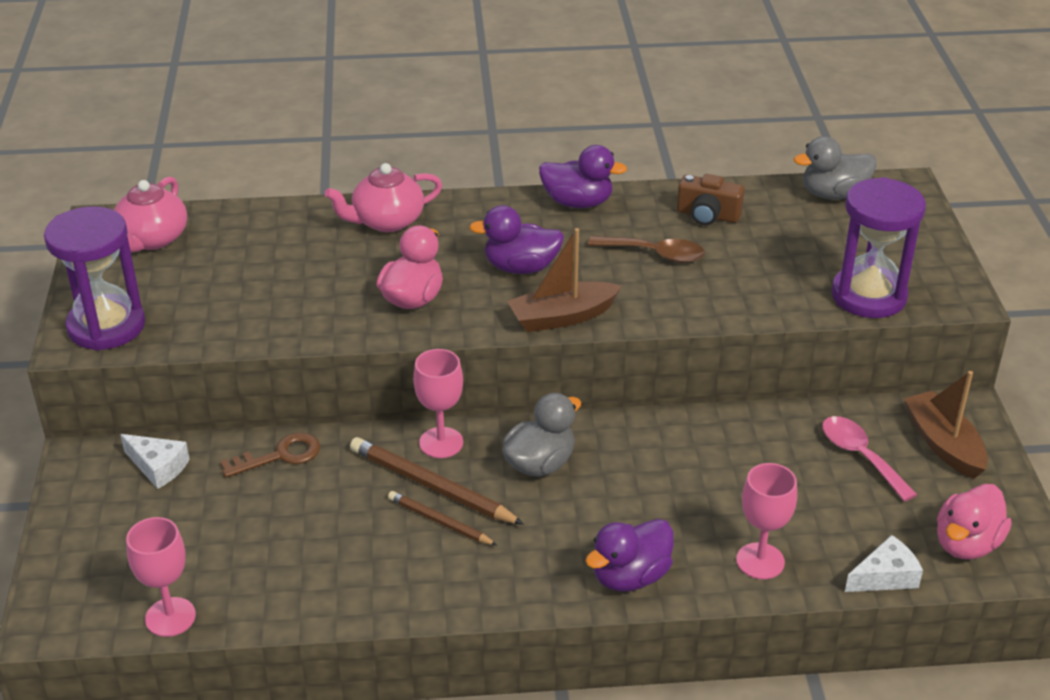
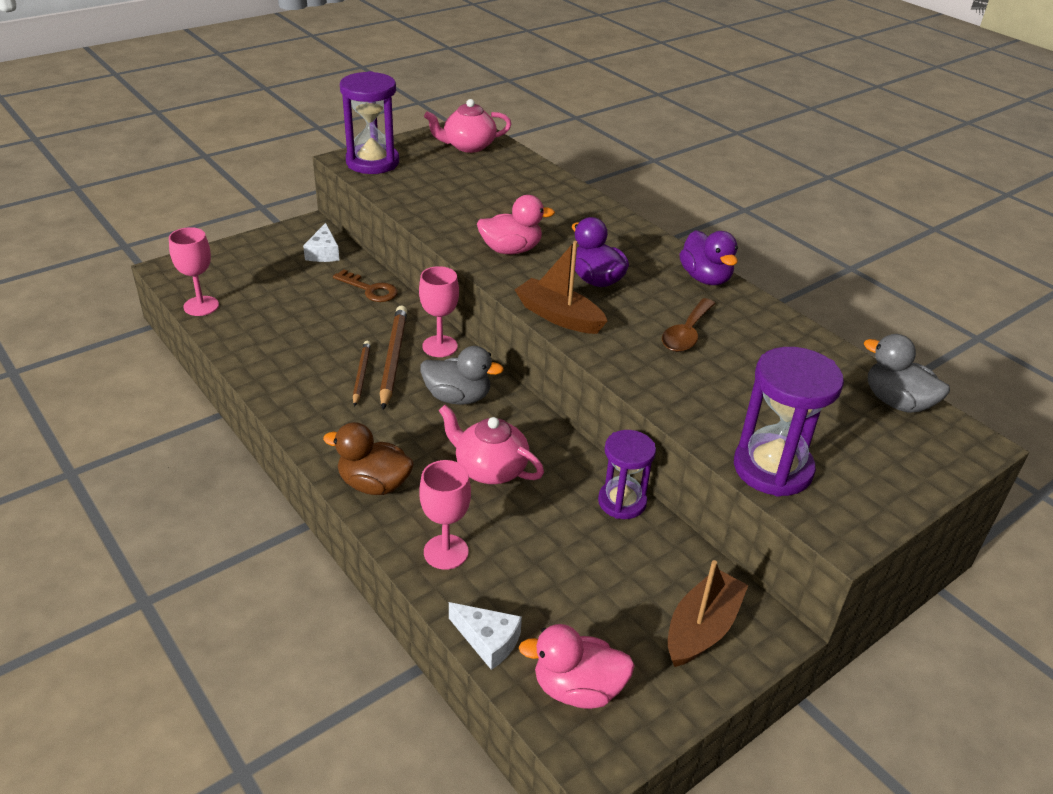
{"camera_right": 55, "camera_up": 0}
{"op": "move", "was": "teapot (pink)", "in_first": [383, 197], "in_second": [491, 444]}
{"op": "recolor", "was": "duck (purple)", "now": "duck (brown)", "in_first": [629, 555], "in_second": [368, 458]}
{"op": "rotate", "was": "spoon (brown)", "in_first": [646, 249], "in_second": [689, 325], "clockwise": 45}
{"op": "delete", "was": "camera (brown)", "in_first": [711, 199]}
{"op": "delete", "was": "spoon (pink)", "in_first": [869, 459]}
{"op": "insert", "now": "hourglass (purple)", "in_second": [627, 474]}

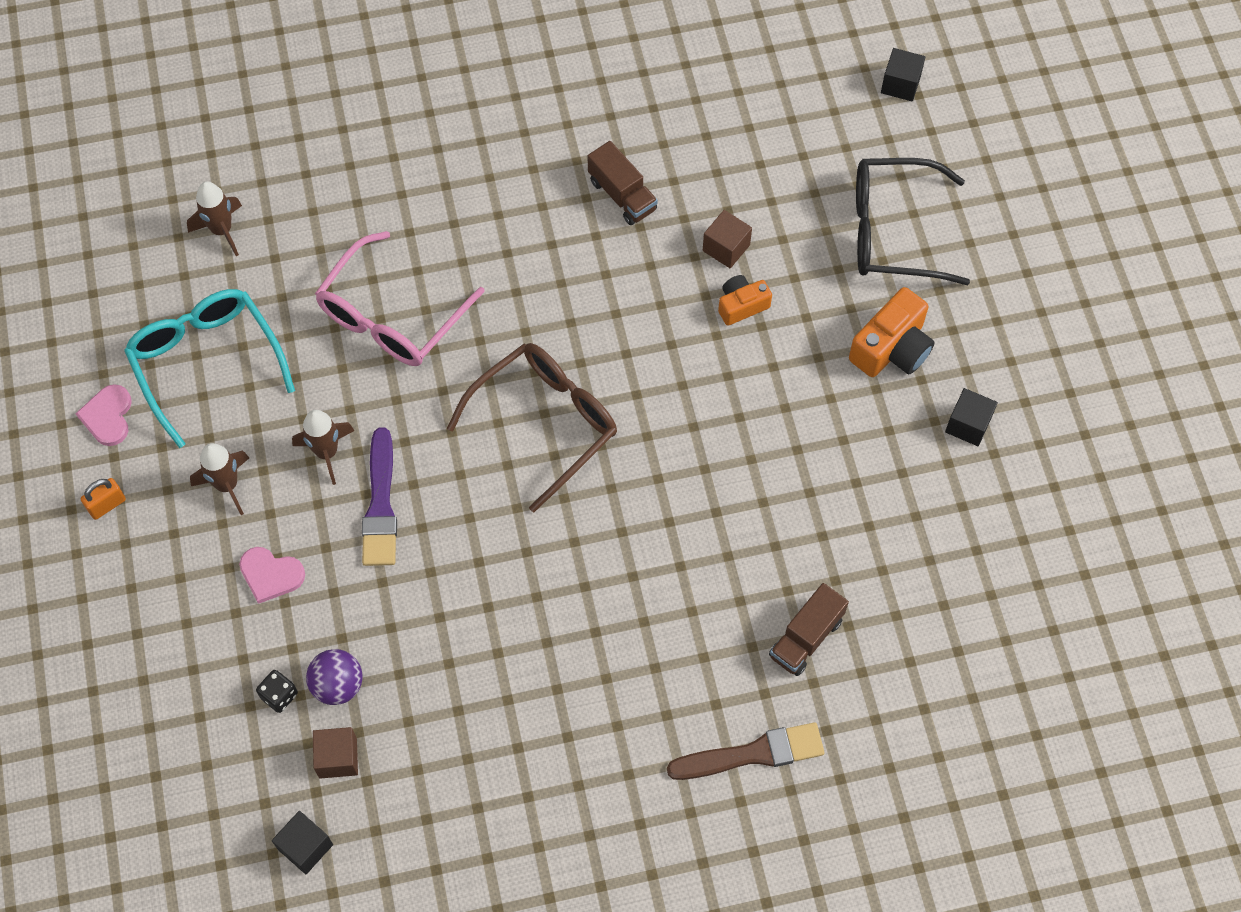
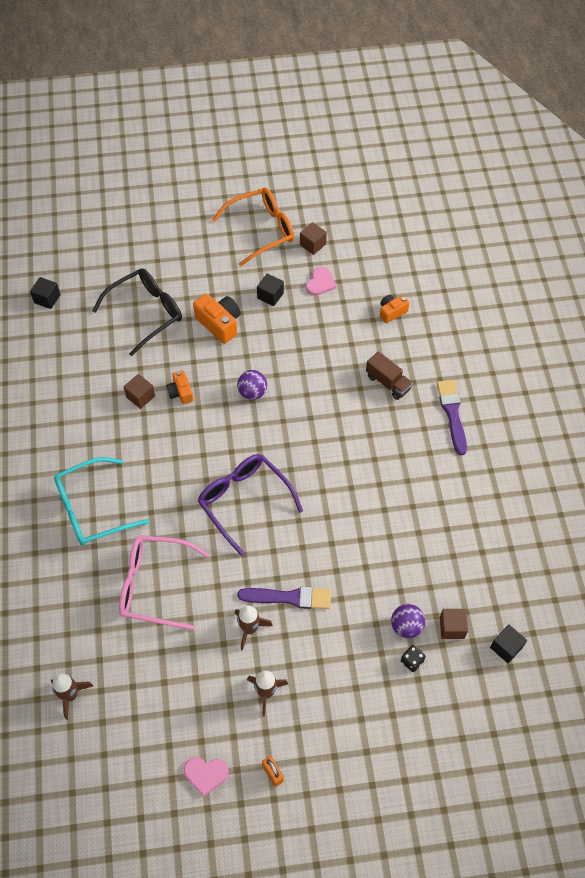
{"camera_right": -85, "camera_up": -5}
{"op": "move", "was": "glasses (turquoise)", "in_first": [209, 368], "in_second": [101, 501]}
{"op": "move", "was": "heart (pink)", "in_first": [272, 575], "in_second": [321, 281]}
{"op": "rotate", "was": "glasses (pink)", "in_first": [400, 298], "in_second": [164, 582], "clockwise": 150}
{"op": "recolor", "was": "glasses (brown)", "now": "glasses (purple)", "in_first": [532, 427], "in_second": [250, 505]}
{"op": "delete", "was": "truck (brown)", "in_first": [622, 183]}
{"op": "recolor", "was": "brush (brown)", "now": "brush (purple)", "in_first": [745, 751], "in_second": [452, 417]}
{"op": "rotate", "was": "glasses (black)", "in_first": [913, 221], "in_second": [137, 312], "clockwise": -135}
{"op": "insert", "now": "glasses (orange)", "in_second": [253, 227]}
{"op": "insert", "now": "ball (purple)", "in_second": [252, 385]}
{"op": "insert", "now": "cube (brown)", "in_second": [313, 238]}
{"op": "insert", "now": "camera (orange)", "in_second": [394, 309]}

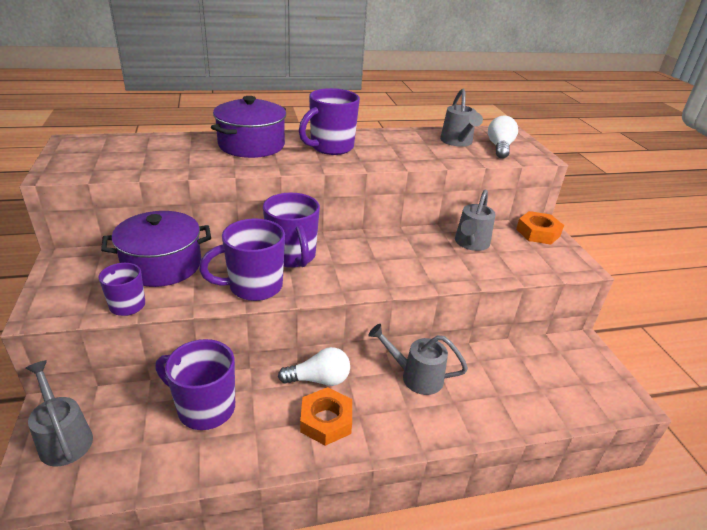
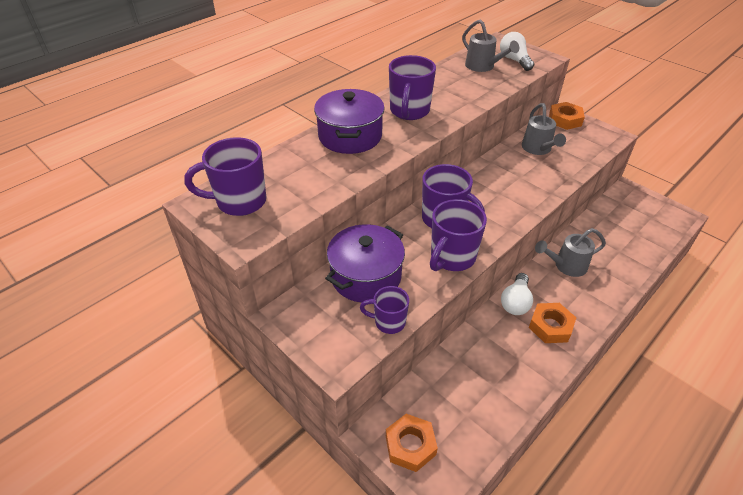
{"camera_right": -30, "camera_up": 10}
{"op": "replace", "was": "watering can (grey)", "now": "nut (orange)", "in_first": [59, 413], "in_second": [412, 443]}
{"op": "move", "was": "mug (purple)", "in_first": [195, 384], "in_second": [225, 176]}
{"op": "rotate", "was": "light bulb (white)", "in_first": [314, 366], "in_second": [517, 294], "clockwise": 150}

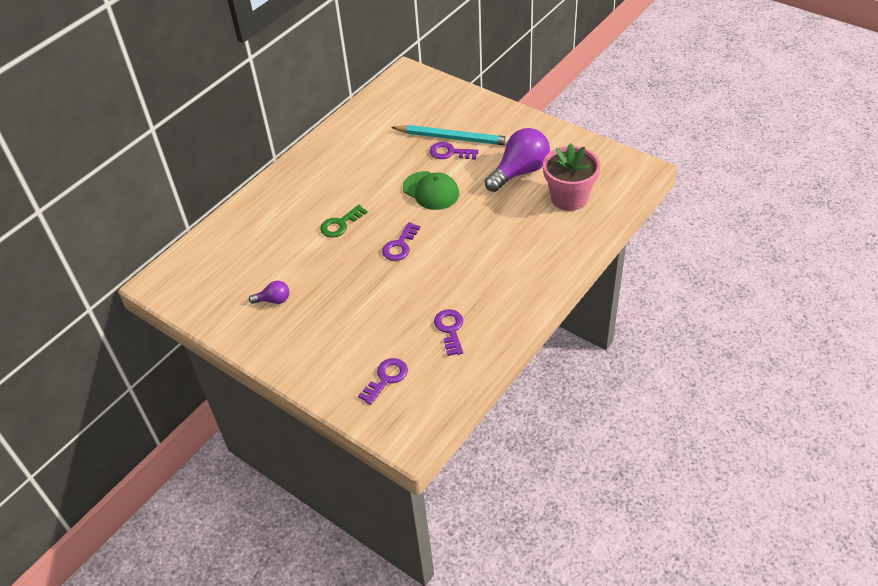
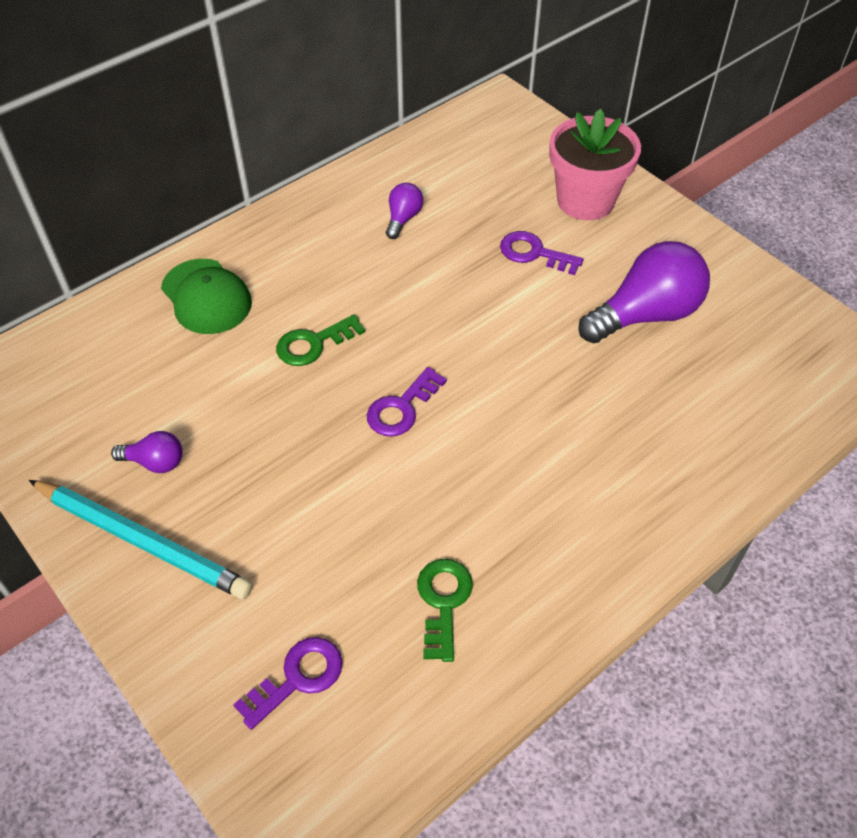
{"camera_right": 10, "camera_up": 5}
{"op": "move", "was": "pencil (turquoise)", "in_first": [450, 135], "in_second": [141, 539]}
{"op": "move", "was": "cap (green)", "in_first": [431, 190], "in_second": [206, 296]}
{"op": "recolor", "was": "key (purple)", "now": "key (green)", "in_first": [448, 332], "in_second": [445, 610]}
{"op": "move", "was": "flower pot (pink)", "in_first": [571, 177], "in_second": [595, 164]}
{"op": "insert", "now": "light bulb (purple)", "in_second": [404, 211]}

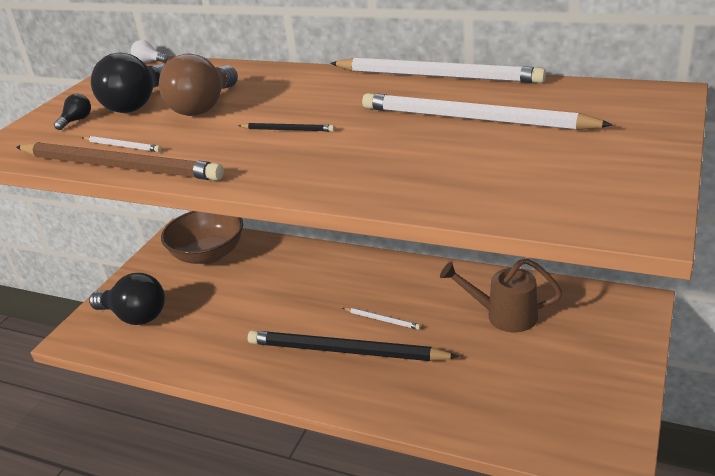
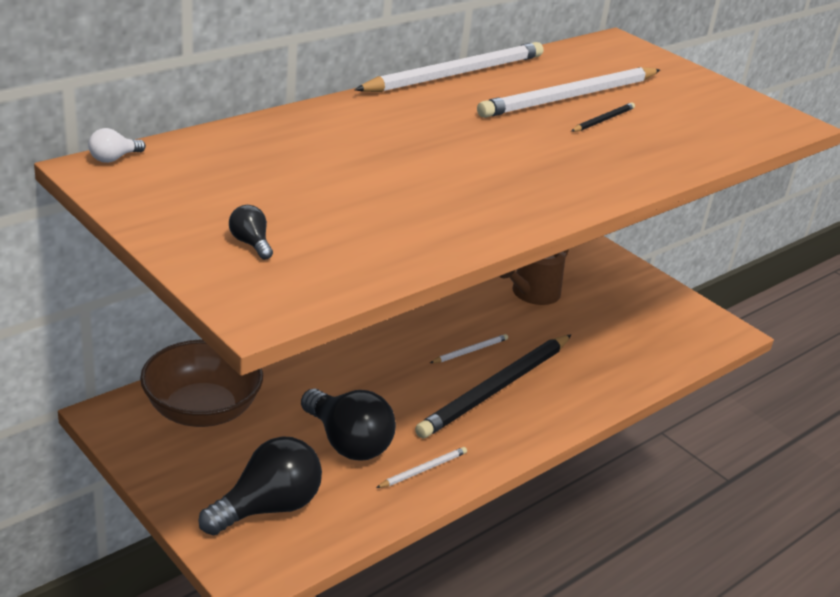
{"camera_right": -70, "camera_up": 0}
{"op": "delete", "was": "pencil (brown)", "in_first": [120, 161]}
{"op": "move", "was": "pencil (white)", "in_first": [122, 144], "in_second": [421, 467]}
{"op": "move", "was": "light bulb (black)", "in_first": [128, 82], "in_second": [348, 424]}
{"op": "delete", "was": "light bulb (brown)", "in_first": [198, 84]}
{"op": "move", "was": "pencil (black)", "in_first": [286, 127], "in_second": [603, 117]}

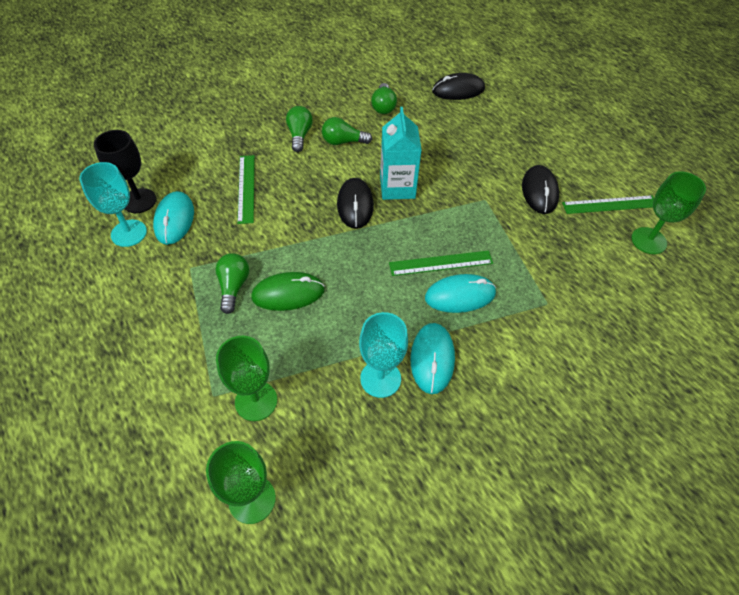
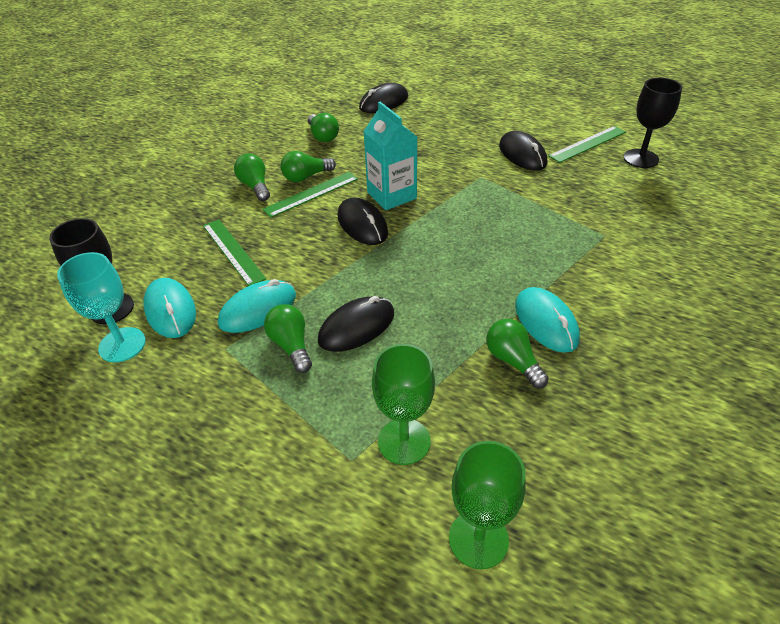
{"camera_right": -25, "camera_up": -10}
{"op": "recolor", "was": "mouse (green)", "now": "mouse (black)", "in_first": [288, 291], "in_second": [356, 324]}
{"op": "replace", "was": "goblet (turquoise)", "now": "light bulb (green)", "in_first": [383, 355], "in_second": [517, 353]}
{"op": "move", "was": "ruler (green)", "in_first": [441, 263], "in_second": [310, 195]}
{"op": "move", "was": "mouse (turquoise)", "in_first": [460, 293], "in_second": [257, 306]}
{"op": "recolor", "was": "goblet (green)", "now": "goblet (black)", "in_first": [668, 212], "in_second": [653, 123]}

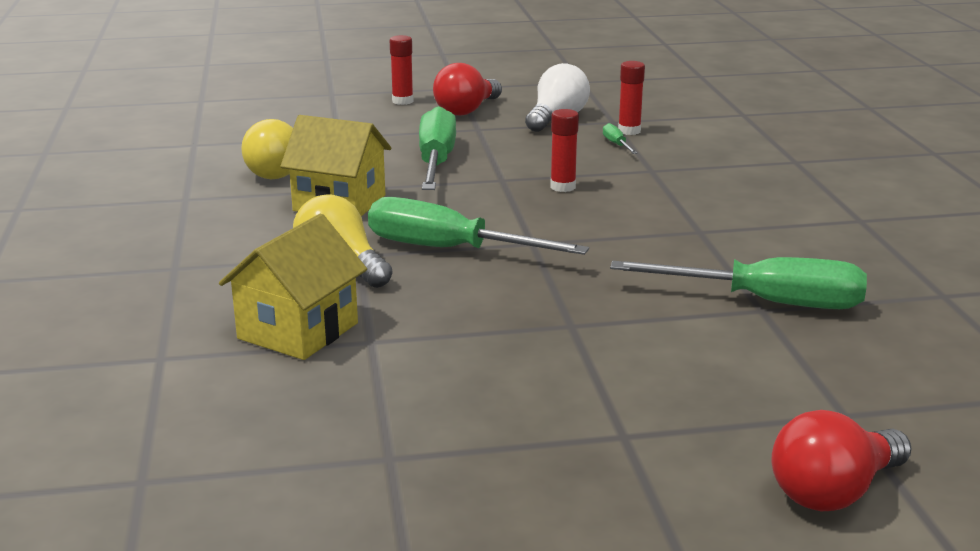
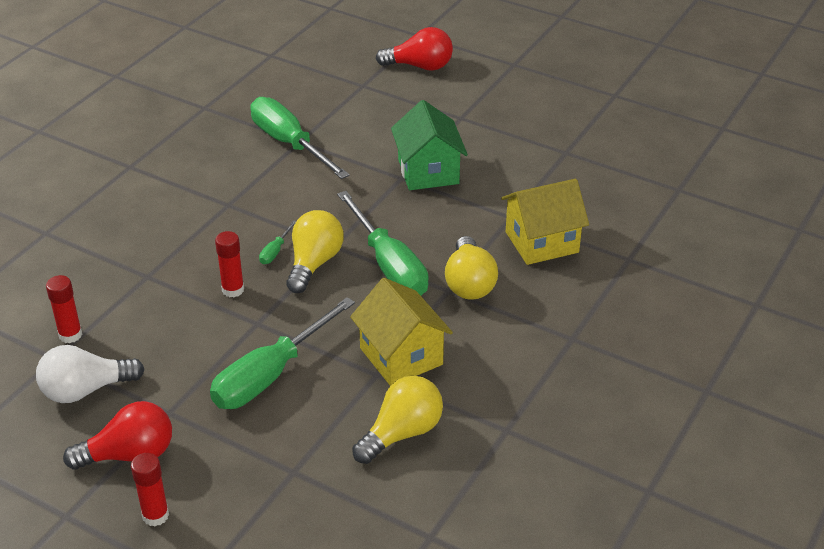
{"camera_right": -140, "camera_up": 15}
{"op": "move", "was": "screwdriver (green)", "in_first": [620, 138], "in_second": [277, 242]}
{"op": "insert", "now": "light bulb (yellow)", "in_second": [315, 251]}
{"op": "insert", "now": "house (green)", "in_second": [429, 145]}

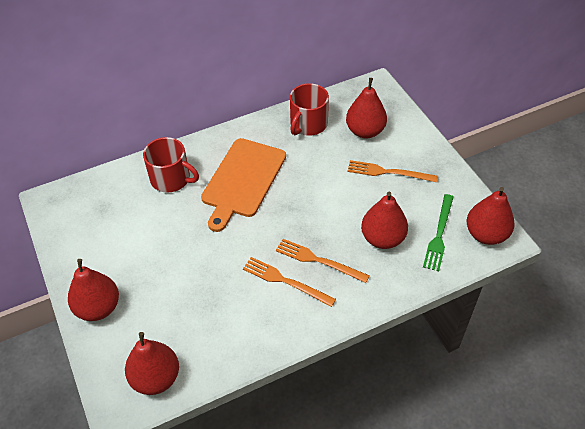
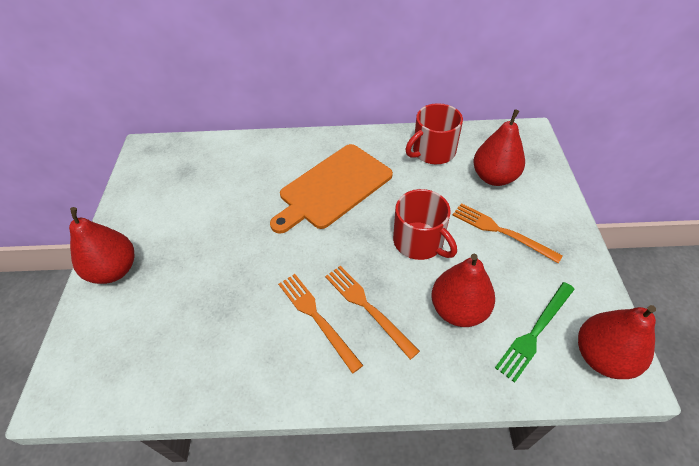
{"camera_right": 25, "camera_up": 0}
{"op": "delete", "was": "pear (red)", "in_first": [152, 363]}
{"op": "move", "was": "mug (red)", "in_first": [171, 165], "in_second": [425, 224]}

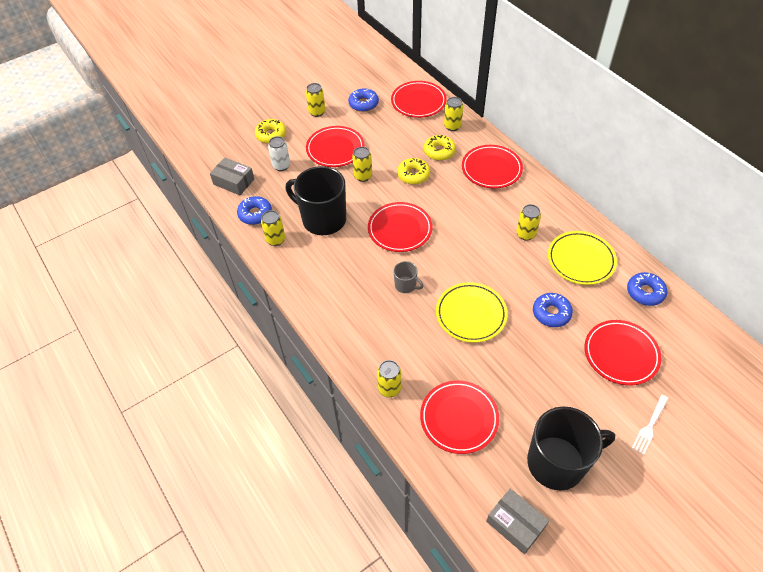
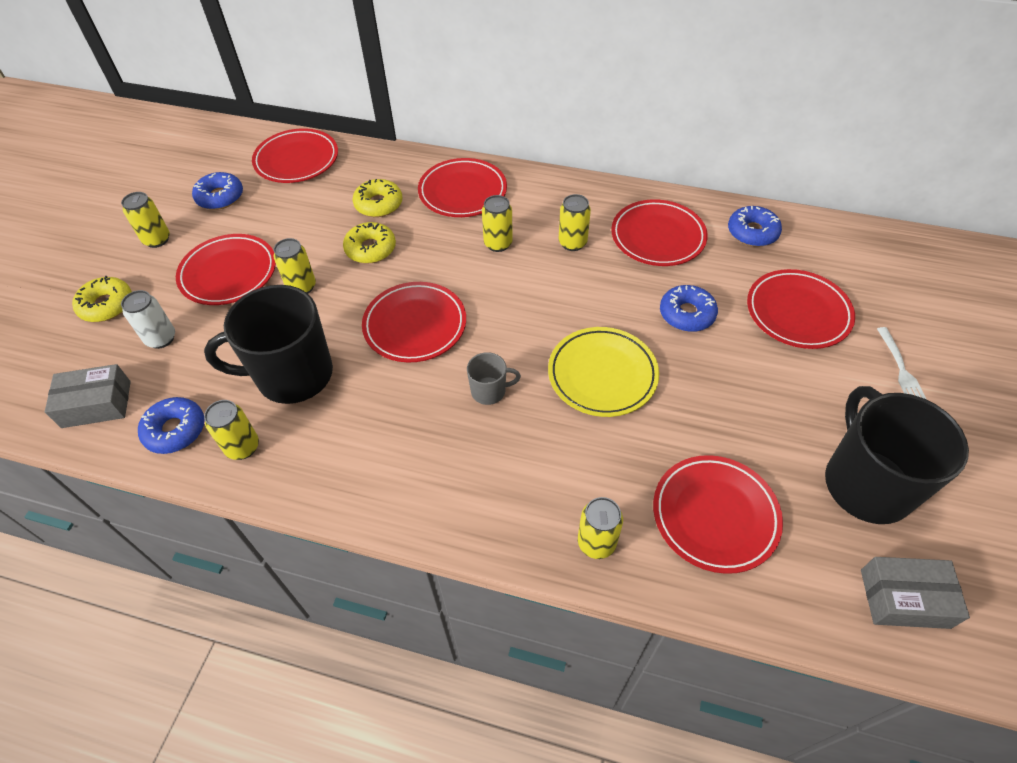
{"camera_right": -40, "camera_up": 0}
{"op": "move", "was": "can (yellow)", "in_first": [453, 114], "in_second": [497, 223]}
{"op": "rotate", "was": "mug (black)", "in_first": [571, 448], "in_second": [897, 455], "clockwise": -45}
{"op": "recolor", "was": "plate (yellow)", "now": "plate (red)", "in_first": [582, 258], "in_second": [659, 232]}

